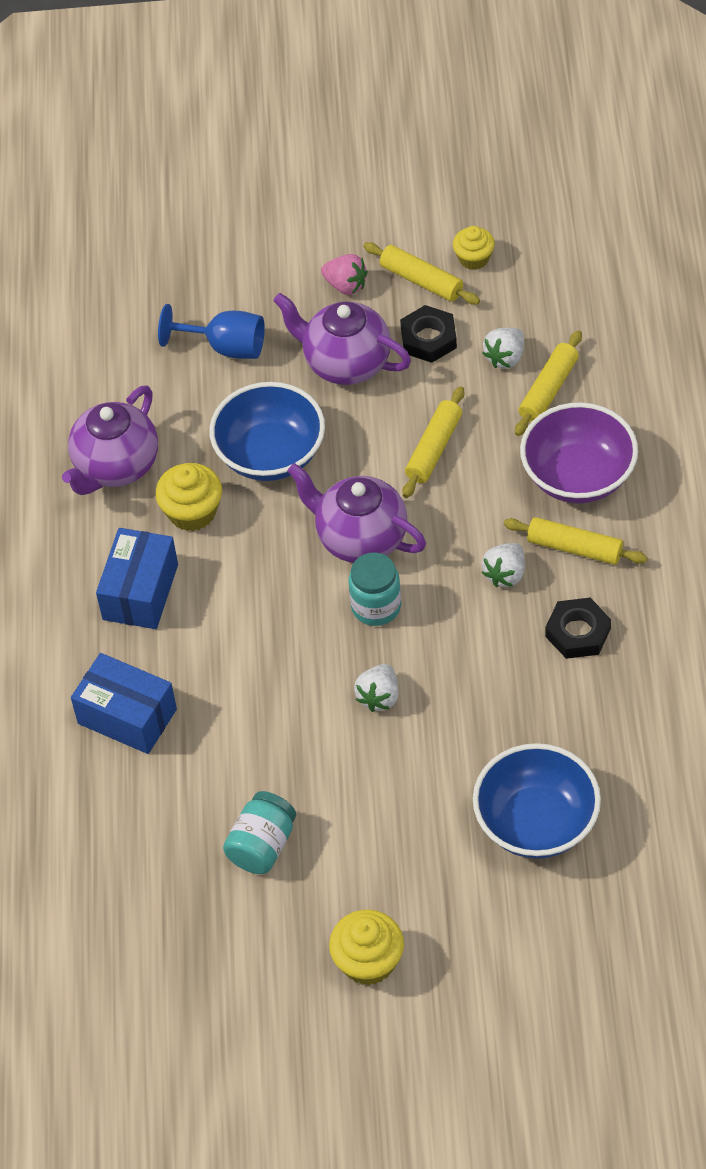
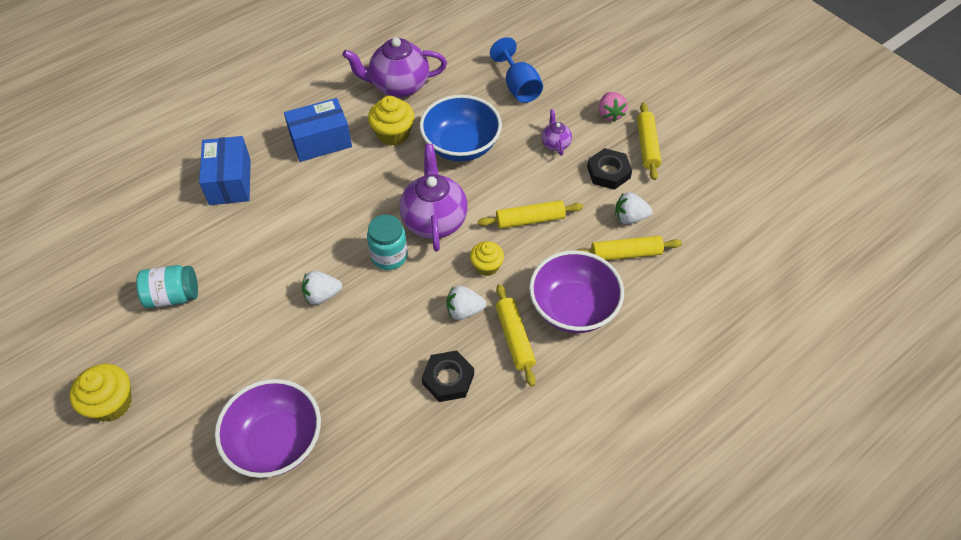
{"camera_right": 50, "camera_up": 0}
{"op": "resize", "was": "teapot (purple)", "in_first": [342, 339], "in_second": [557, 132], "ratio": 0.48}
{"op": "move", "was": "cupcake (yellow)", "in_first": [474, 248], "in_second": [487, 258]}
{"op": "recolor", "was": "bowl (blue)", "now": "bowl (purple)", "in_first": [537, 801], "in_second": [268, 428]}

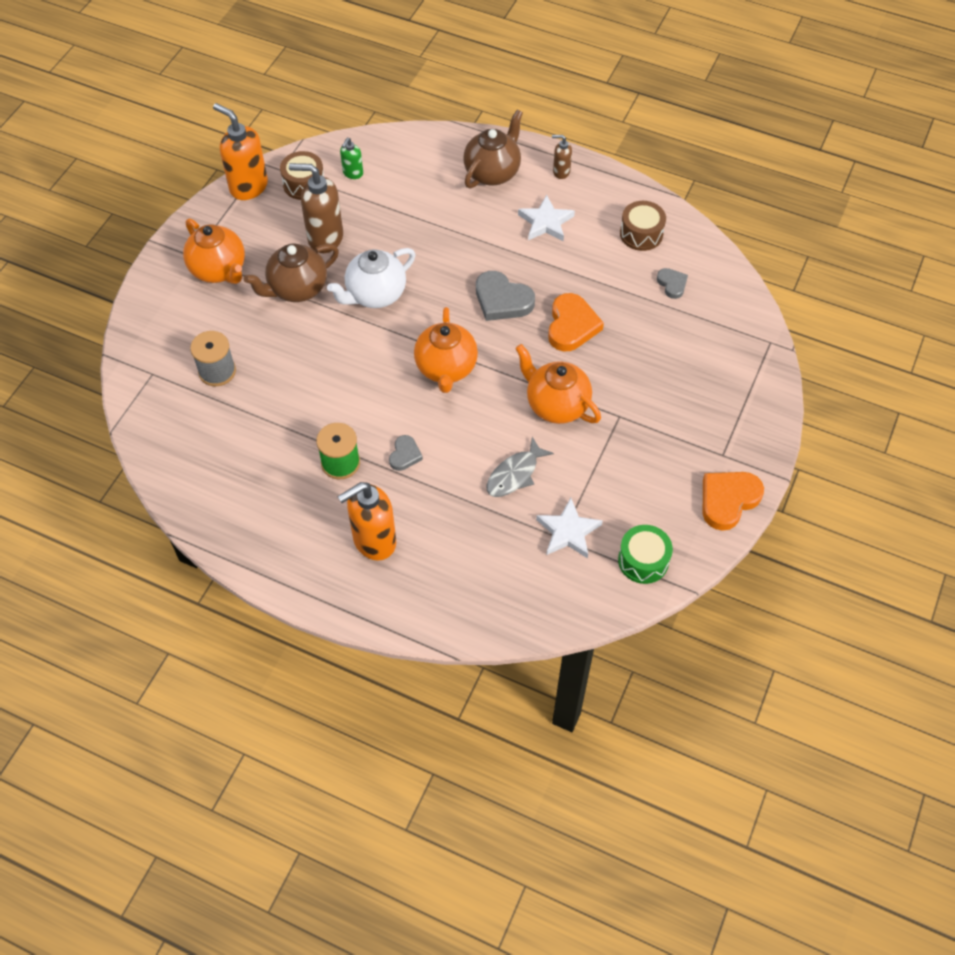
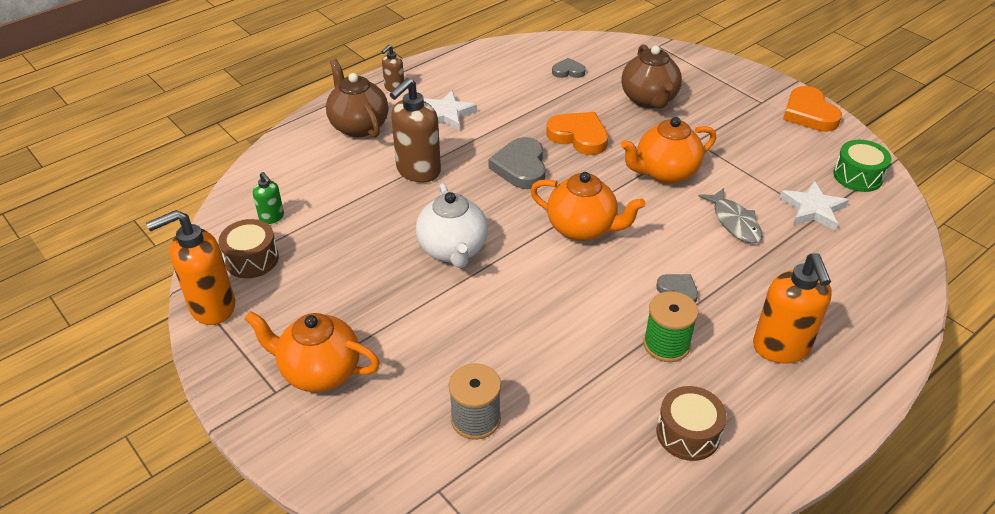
{"camera_right": -65, "camera_up": -15}
{"op": "rotate", "was": "teapot (orange)", "in_first": [214, 251], "in_second": [312, 351], "clockwise": -150}
{"op": "move", "was": "teapot (brown)", "in_first": [291, 272], "in_second": [651, 76]}
{"op": "move", "was": "soap dispenser (brown)", "in_first": [316, 208], "in_second": [415, 130]}
{"op": "rotate", "was": "heart (grey)", "in_first": [505, 296], "in_second": [517, 163], "clockwise": 120}
{"op": "move", "was": "drum (brown)", "in_first": [643, 226], "in_second": [692, 423]}

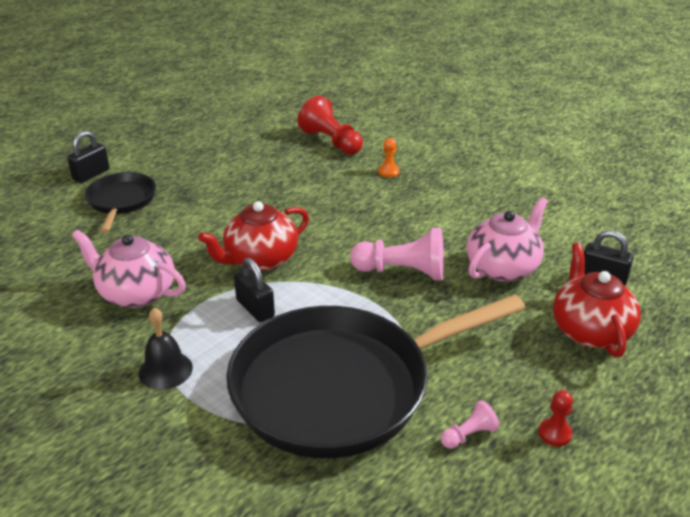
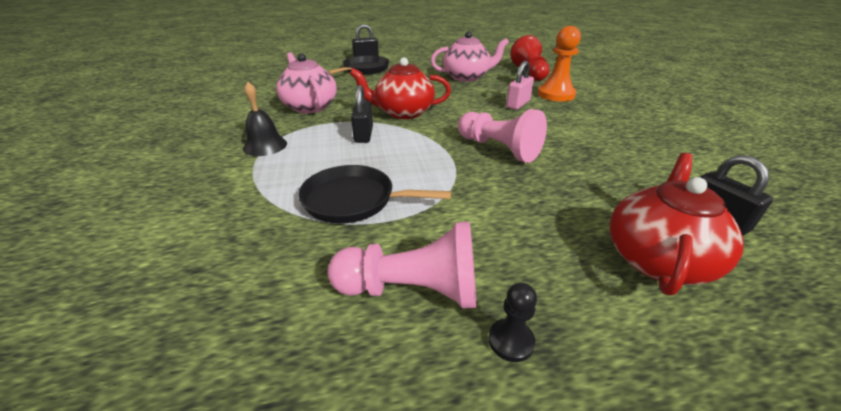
{"camera_right": 35, "camera_up": 0}
{"op": "resize", "was": "pan (black)", "in_first": [375, 376], "in_second": [374, 194], "ratio": 0.48}
{"op": "resize", "was": "pawn (orange)", "in_first": [389, 157], "in_second": [559, 63], "ratio": 2.02}
{"op": "resize", "was": "pawn (pink)", "in_first": [470, 424], "in_second": [402, 265], "ratio": 2.02}
{"op": "move", "was": "teapot (pink)", "in_first": [507, 239], "in_second": [470, 56]}
{"op": "recolor", "was": "pawn (red)", "now": "pawn (black)", "in_first": [555, 418], "in_second": [512, 322]}
{"op": "insert", "now": "padlock (pink)", "in_second": [520, 85]}

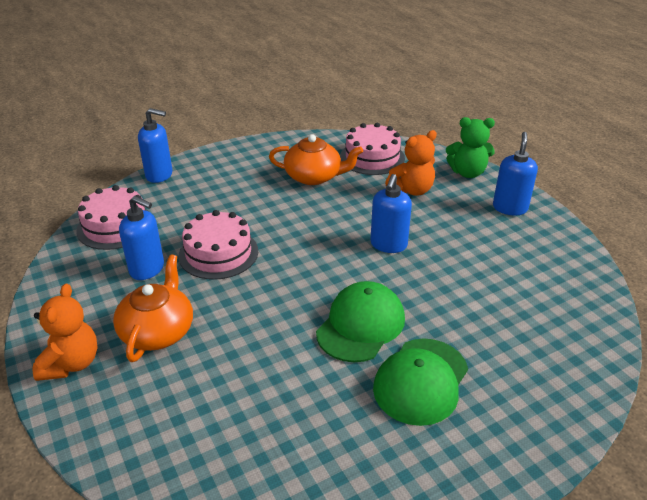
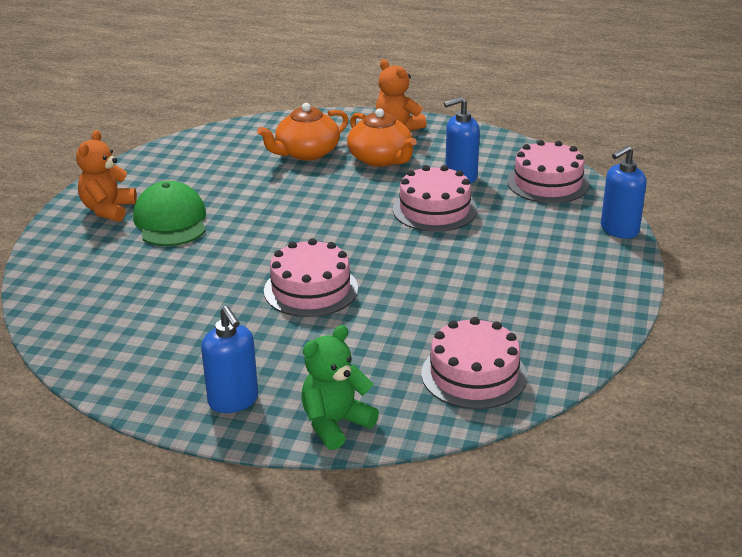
{"camera_right": 135, "camera_up": -5}
{"op": "move", "was": "teapot (orange)", "in_first": [316, 159], "in_second": [303, 132]}
{"op": "delete", "was": "cap (green)", "in_first": [360, 321]}
{"op": "replace", "was": "soap dispenser (blue)", "now": "cake (pink)", "in_first": [391, 213], "in_second": [311, 277]}
{"op": "move", "was": "teddy bear (orange)", "in_first": [411, 163], "in_second": [106, 176]}

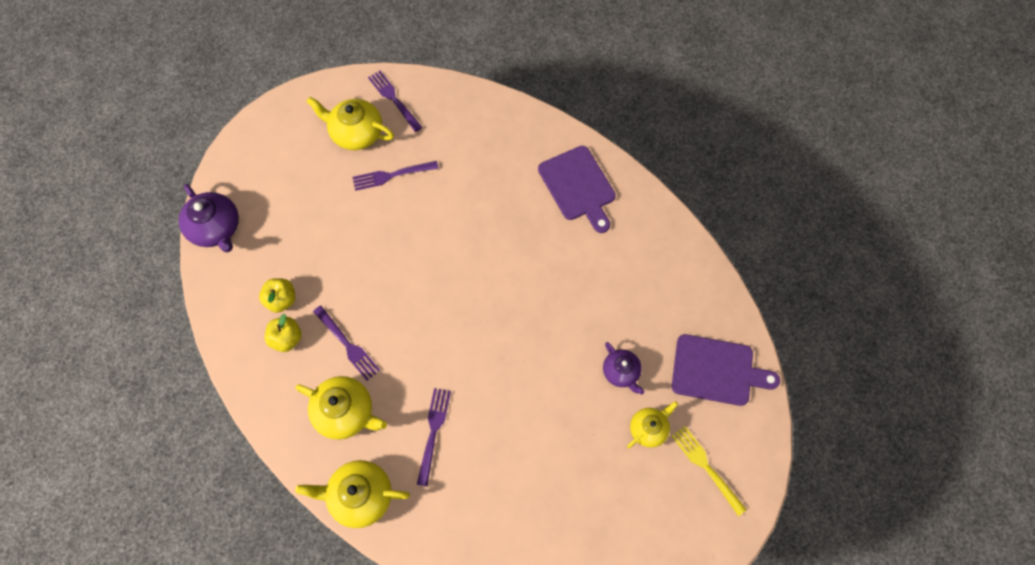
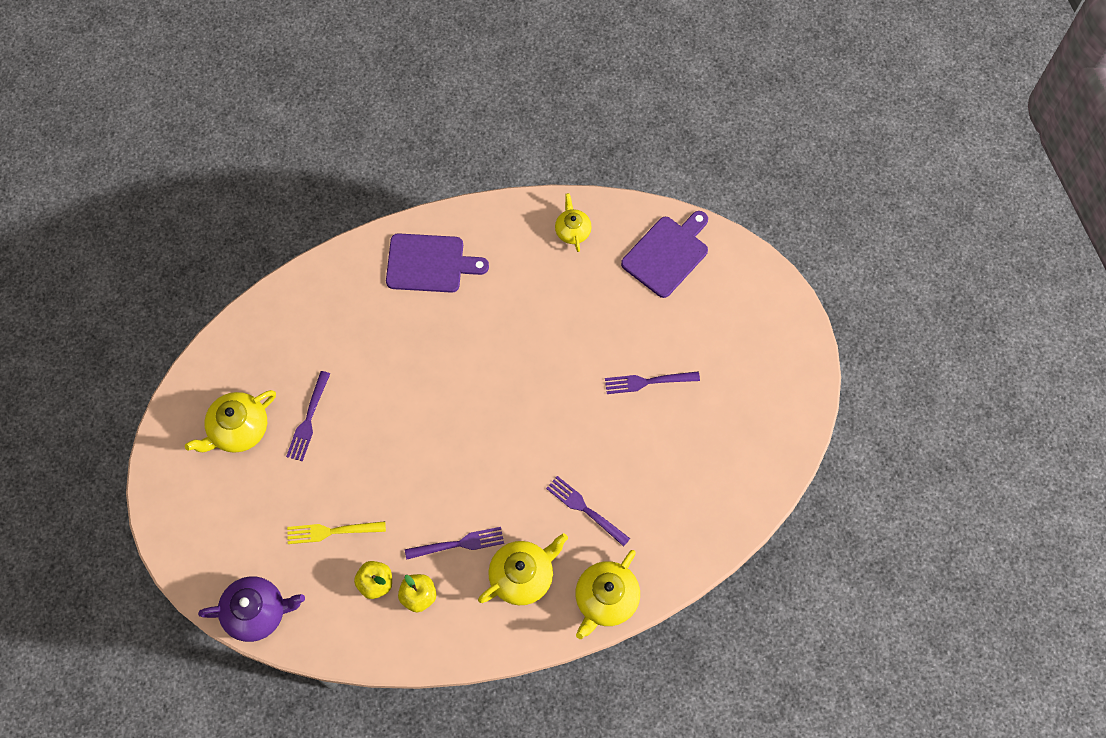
{"camera_right": -60, "camera_up": 0}
{"op": "move", "was": "fork (purple)", "in_first": [395, 101], "in_second": [652, 383]}
{"op": "delete", "was": "teapot (purple)", "in_first": [623, 368]}
{"op": "move", "was": "teapot (yellow)", "in_first": [652, 424], "in_second": [573, 222]}
{"op": "move", "was": "fork (yellow)", "in_first": [709, 471], "in_second": [336, 532]}

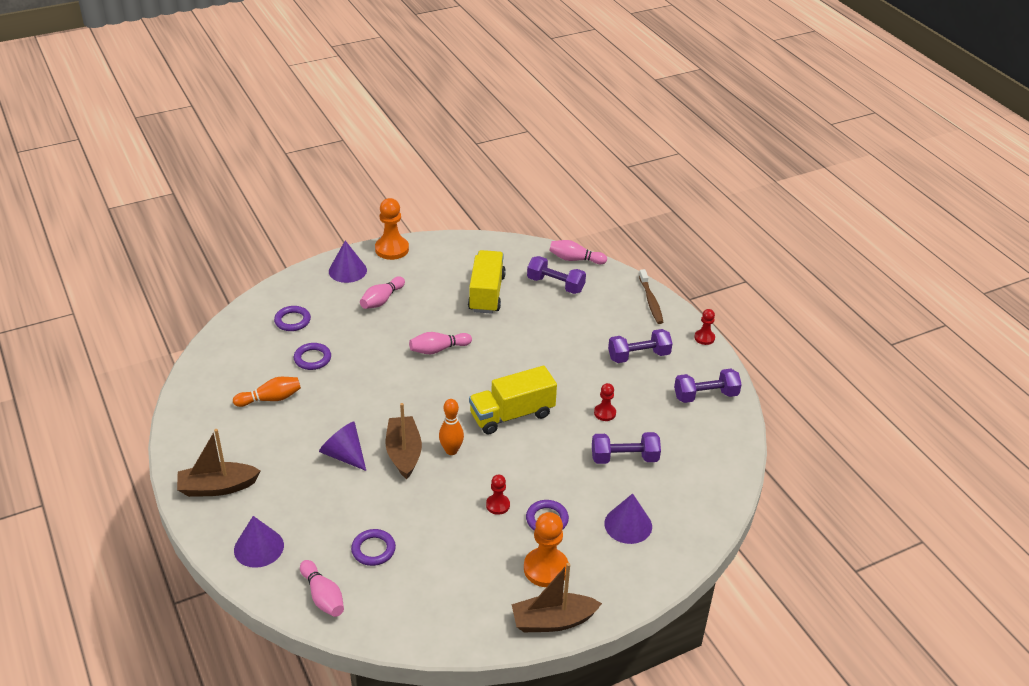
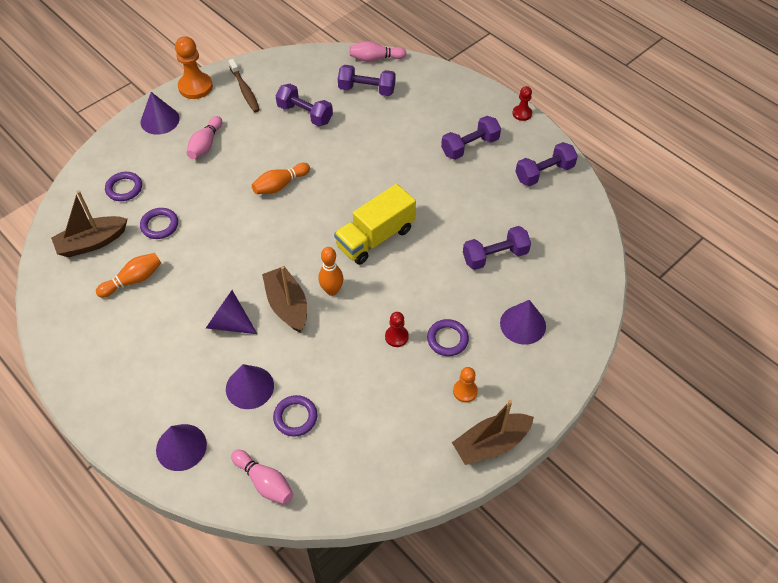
{"camera_right": -15, "camera_up": 15}
{"op": "move", "was": "boat (brown)", "in_first": [218, 463], "in_second": [89, 223]}
{"op": "recolor", "was": "bowling pin (pink)", "now": "bowling pin (orange)", "in_first": [440, 343], "in_second": [281, 178]}
{"op": "replace", "was": "truck (yellow)", "now": "dumbbell (purple)", "in_first": [487, 282], "in_second": [304, 105]}
{"op": "resize", "was": "pawn (orange)", "in_first": [546, 549], "in_second": [465, 385], "ratio": 0.56}
{"op": "delete", "was": "pawn (red)", "in_first": [605, 402]}
{"op": "move", "was": "toothbrush (brown)", "in_first": [651, 296], "in_second": [244, 85]}
{"op": "insert", "now": "cone (purple)", "in_second": [250, 386]}

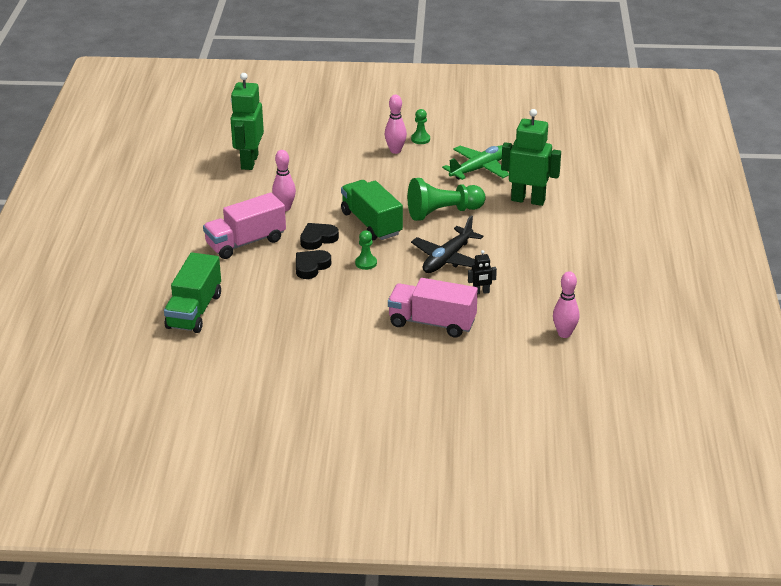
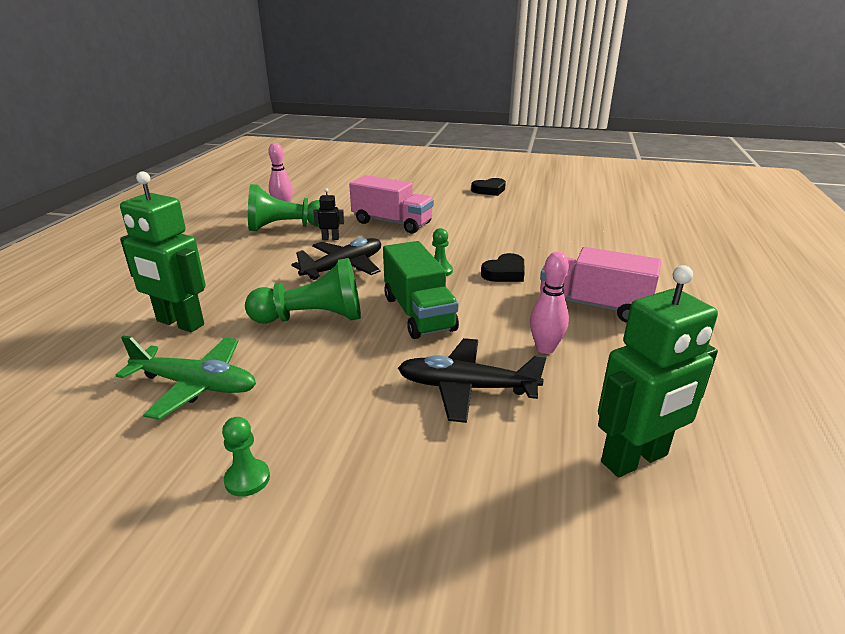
{"camera_right": -170, "camera_up": -5}
{"op": "delete", "was": "truck (green)", "in_first": [192, 293]}
{"op": "rotate", "was": "truck (pink)", "in_first": [244, 226], "in_second": [600, 285], "clockwise": -135}
{"op": "rotate", "was": "robot (green)", "in_first": [247, 121], "in_second": [658, 371], "clockwise": 45}
{"op": "move", "was": "heart (black)", "in_first": [319, 236], "in_second": [488, 187]}
{"op": "delete", "was": "bowling pin (pink)", "in_first": [396, 124]}
{"op": "rotate", "was": "plane (green)", "in_first": [475, 162], "in_second": [186, 377], "clockwise": -135}
{"op": "insert", "now": "pawn (green)", "in_second": [284, 207]}
{"op": "insert", "now": "plane (black)", "in_second": [472, 380]}

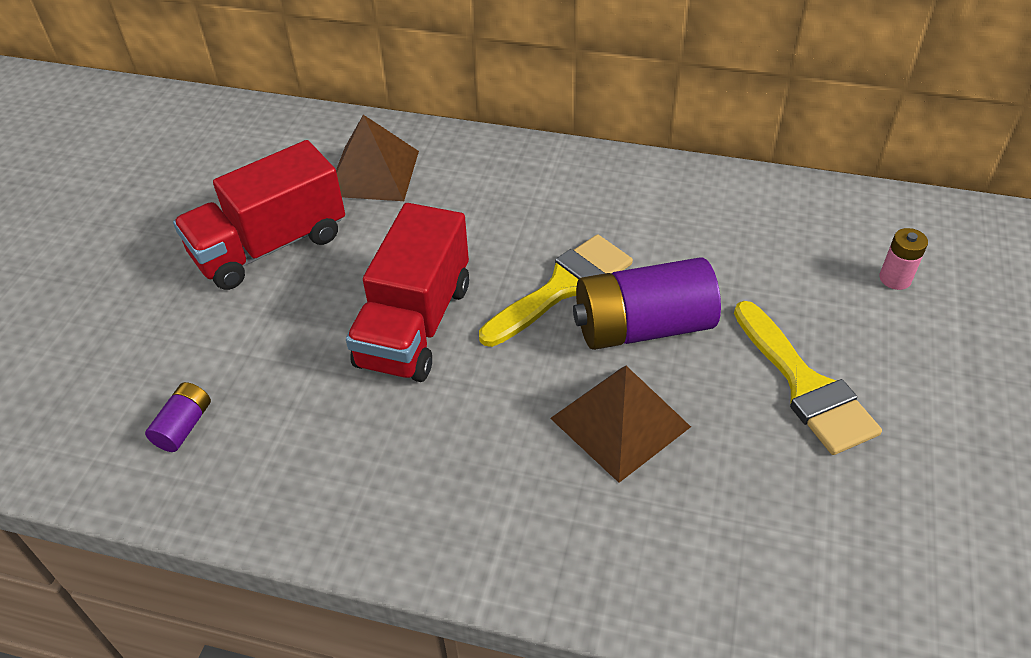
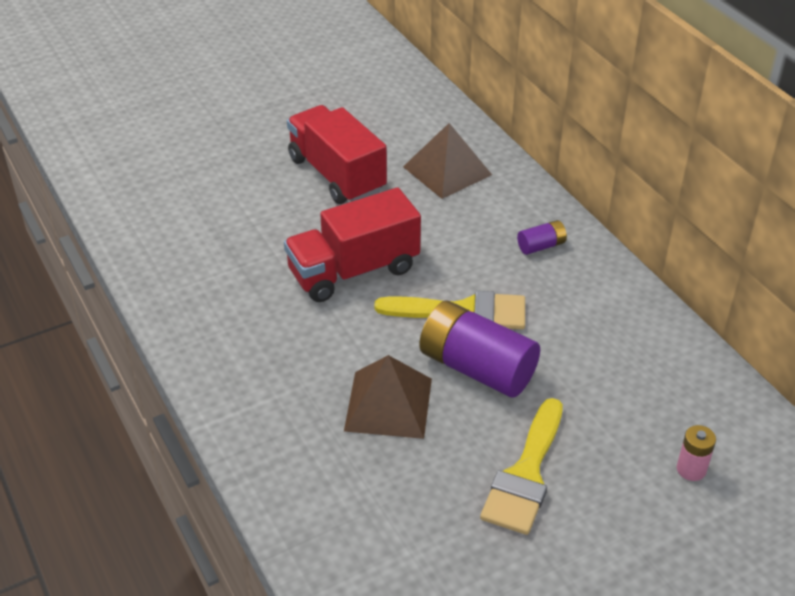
{"camera_right": 45, "camera_up": -5}
{"op": "move", "was": "battery (purple)", "in_first": [178, 417], "in_second": [542, 237]}
{"op": "rotate", "was": "truck (red)", "in_first": [259, 215], "in_second": [337, 154], "clockwise": 45}

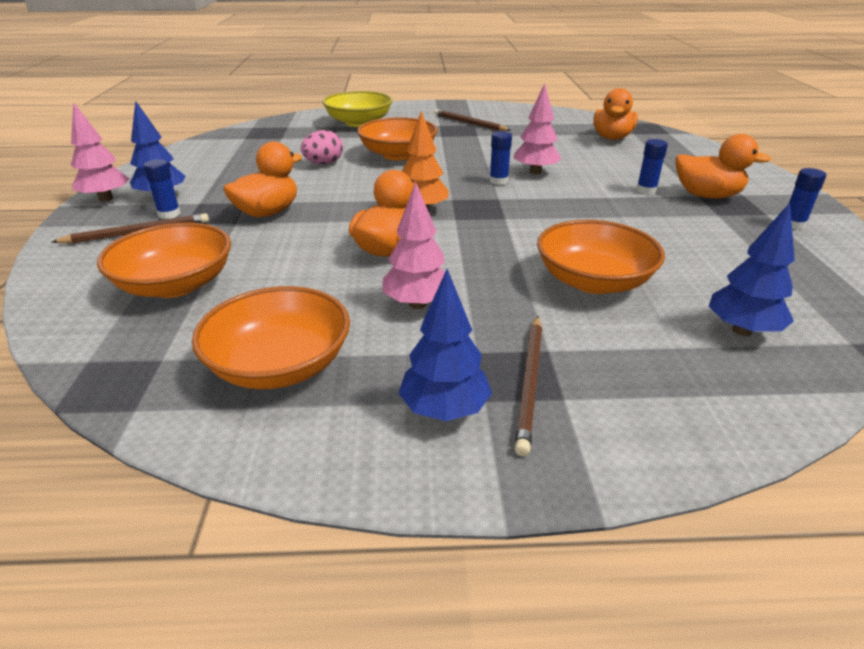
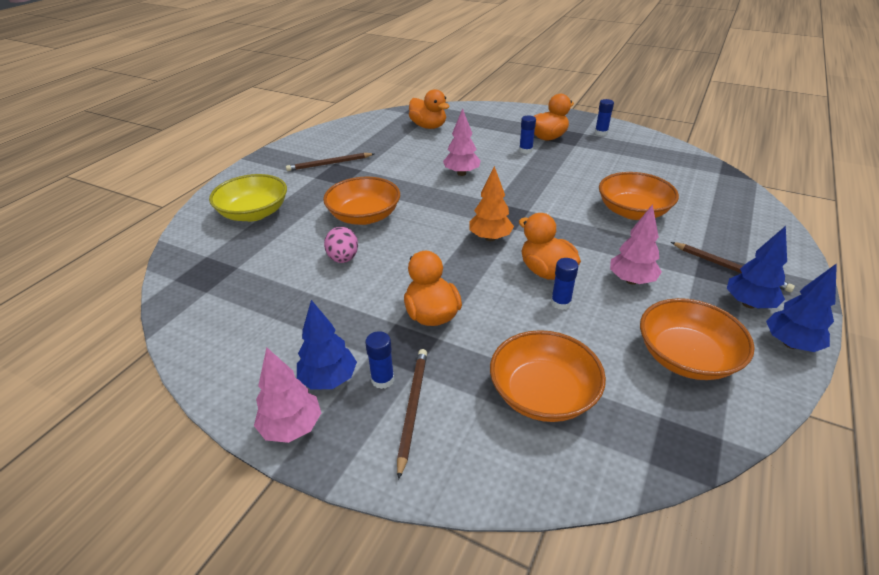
{"camera_right": -60, "camera_up": 5}
{"op": "move", "was": "glue stick (blue)", "in_first": [500, 158], "in_second": [564, 284]}
{"op": "move", "was": "tree (blue)", "in_first": [752, 269], "in_second": [801, 307]}

